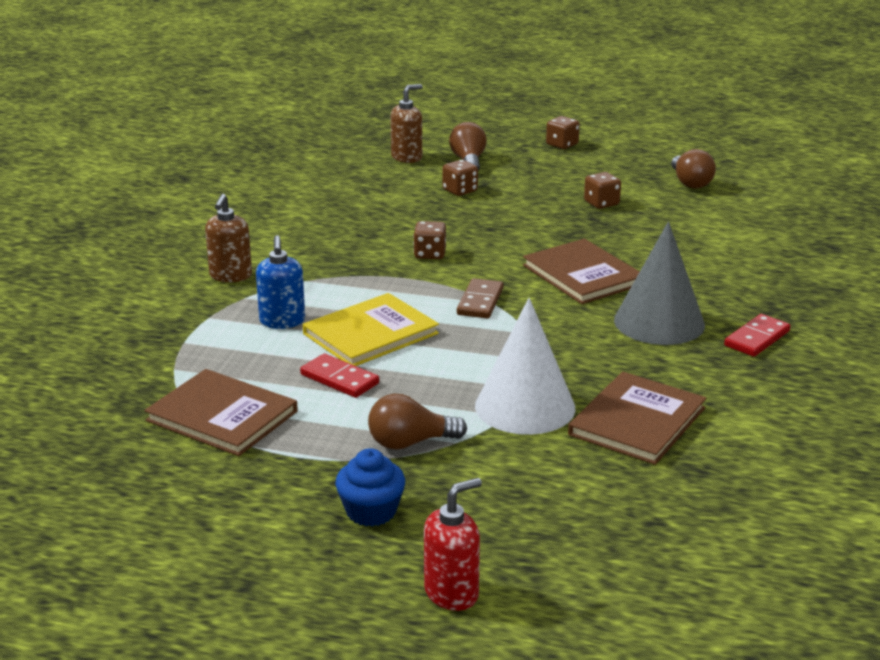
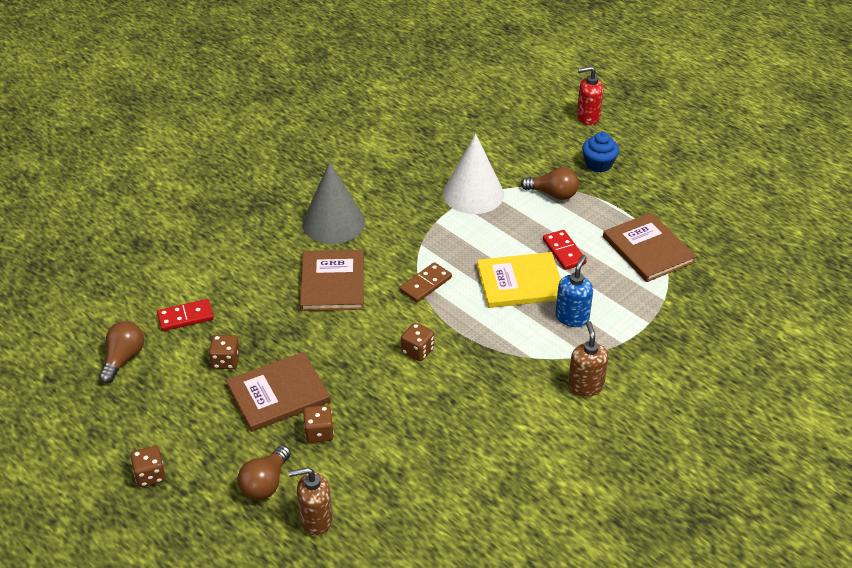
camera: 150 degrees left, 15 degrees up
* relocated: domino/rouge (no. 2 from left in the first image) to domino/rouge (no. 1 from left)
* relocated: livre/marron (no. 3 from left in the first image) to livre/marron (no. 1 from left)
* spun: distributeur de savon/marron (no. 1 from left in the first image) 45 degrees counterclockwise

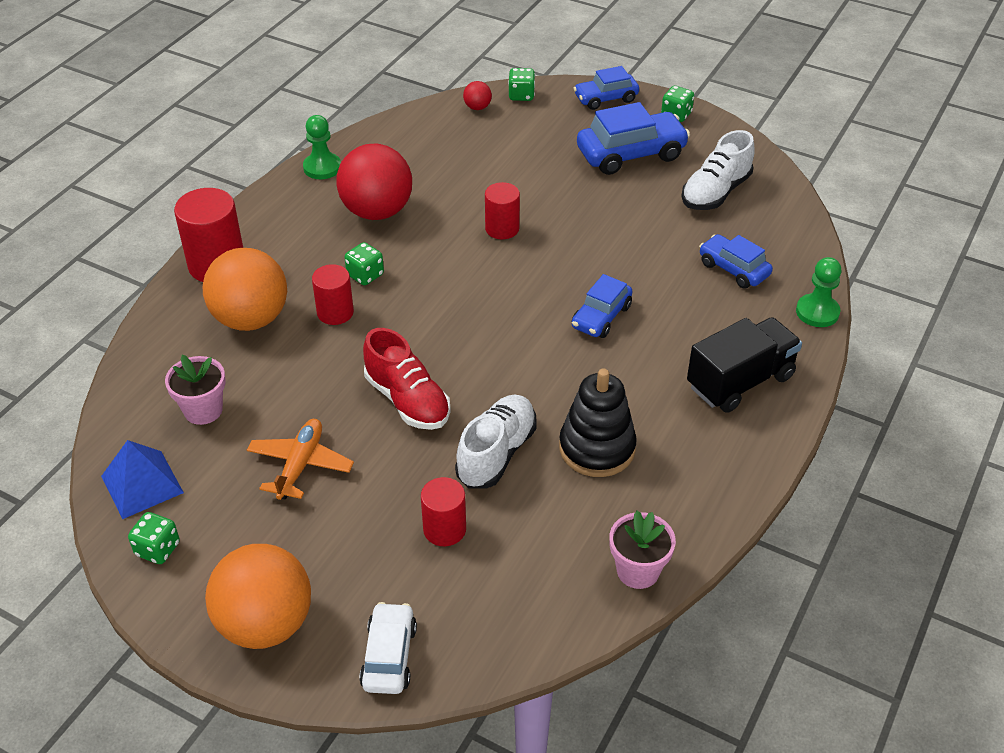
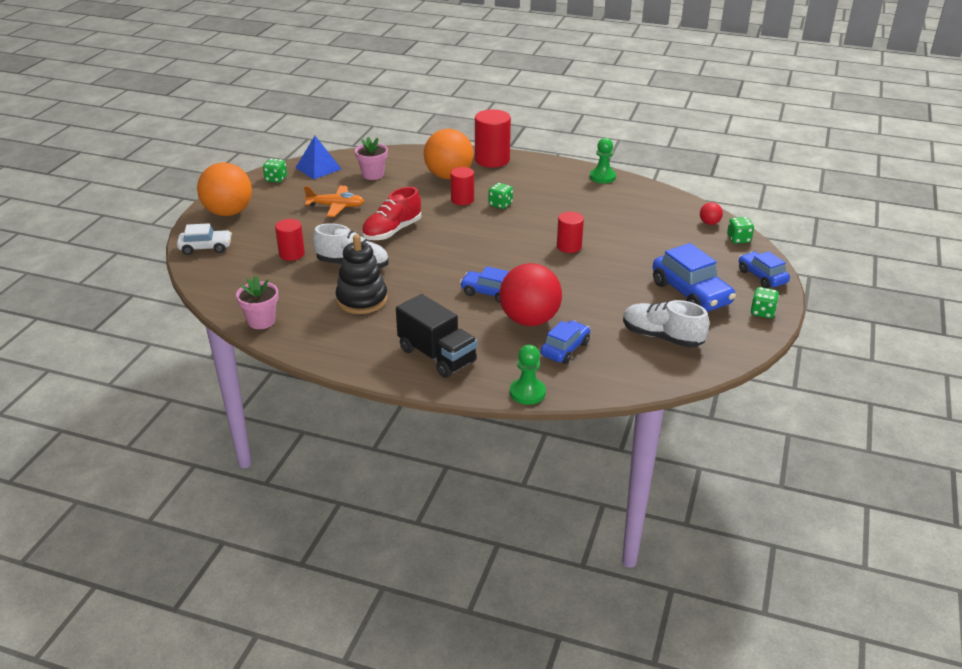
camera: 80 degrees right, 10 degrees down
* relocated: balle/rouge (no. 1 from left)

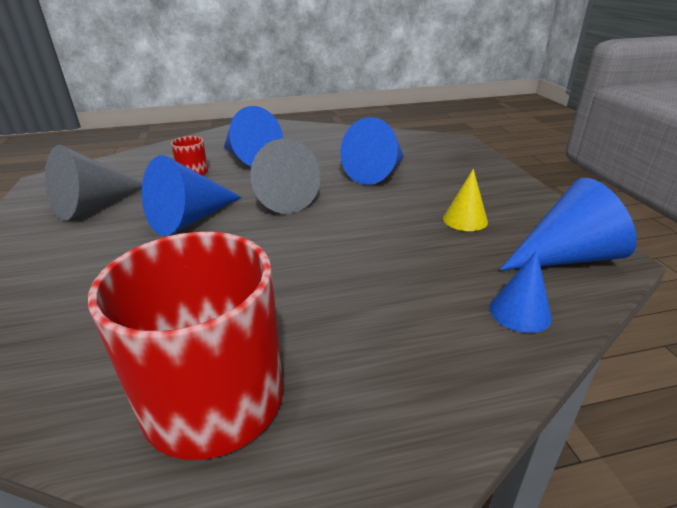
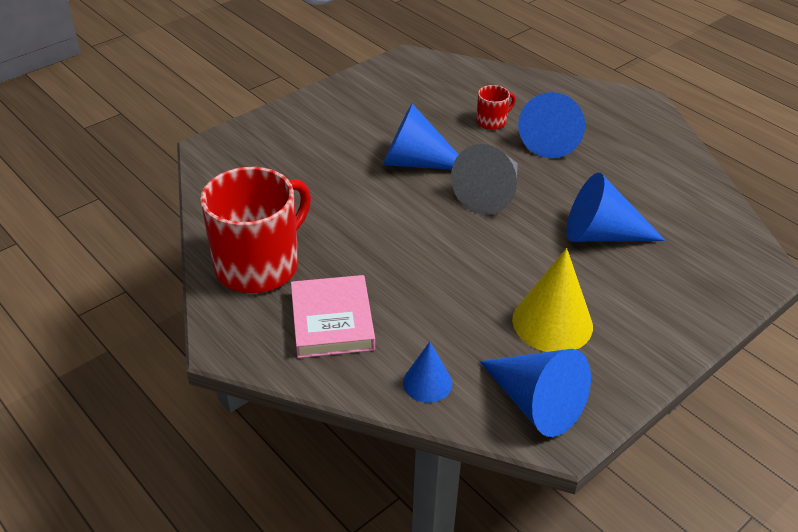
camera: 60 degrees right, 10 degrees up
* appeared: livre/rose
* size: cône/jaune x1.74
* missing: cône/gris (no. 1 from left)

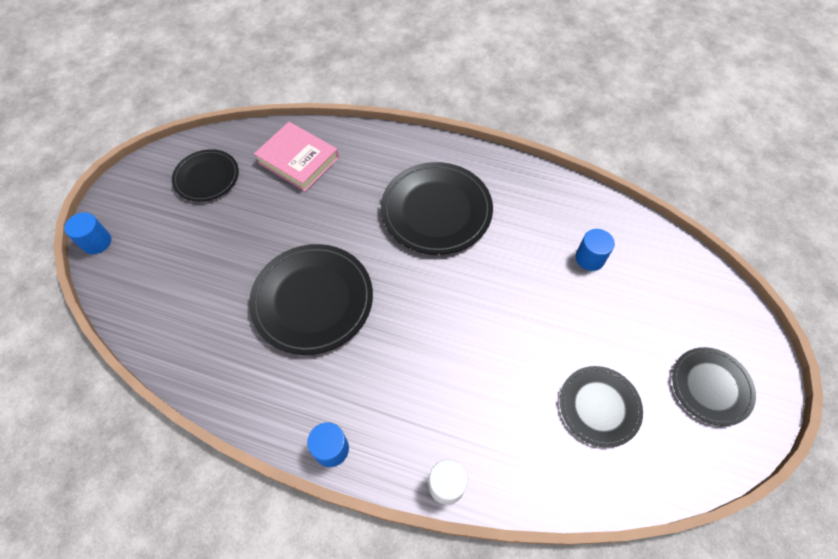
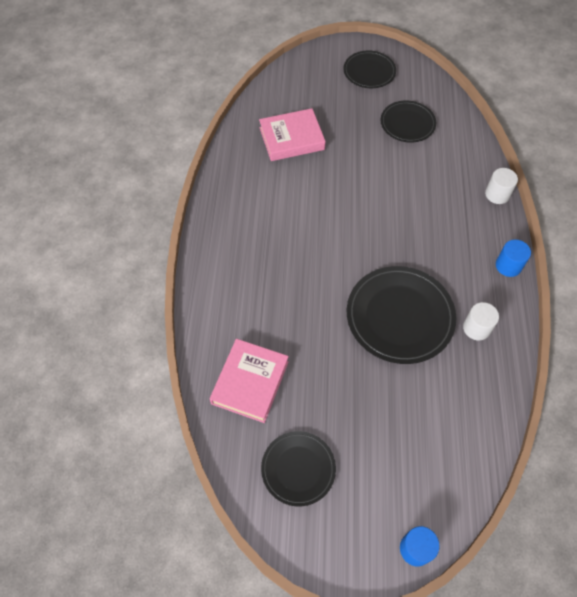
camera: 105 degrees left, 0 degrees up
* exchanged: cylindre/bleu (no. 3 from left) to livre/rose (no. 2 from left)
* appeared: cylindre/blanc (no. 1 from left)
* missing: assiette/noir (no. 3 from left)

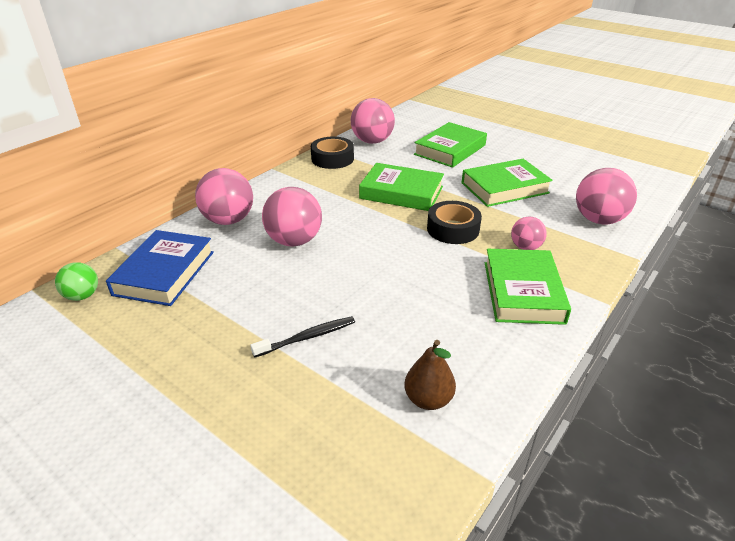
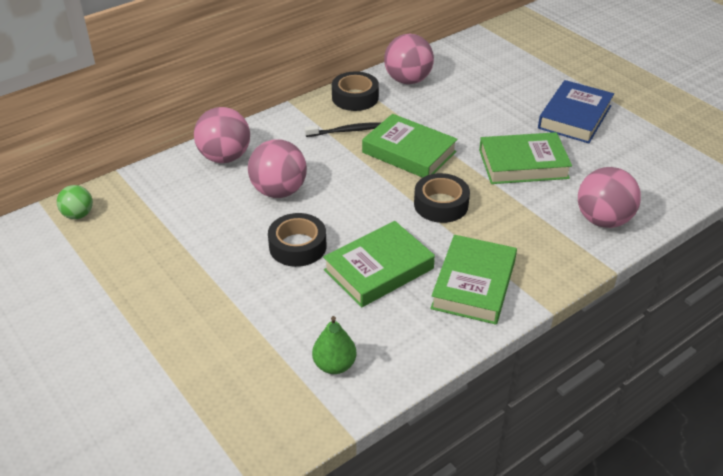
camera: 15 degrees right, 5 degrees up
* appeared: ruban adhésif/noir (no. 1 from left)
* relocated: brosse à dents/noir
* colour: poire/marron to poire/vert
* relocated: livre/vert (no. 2 from left in the first image) to livre/vert (no. 1 from left)
* relocated: livre/bleu
* missing: balle/rose (no. 4 from left)

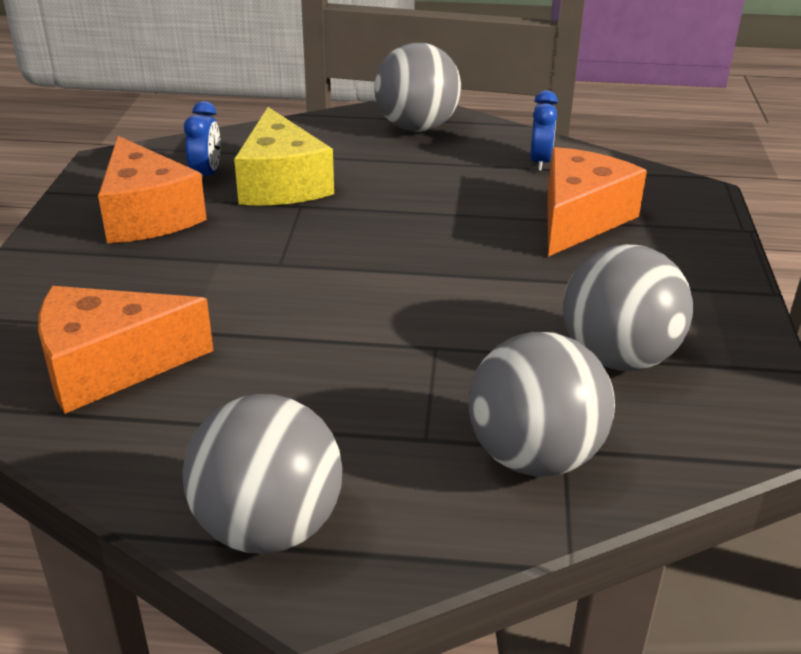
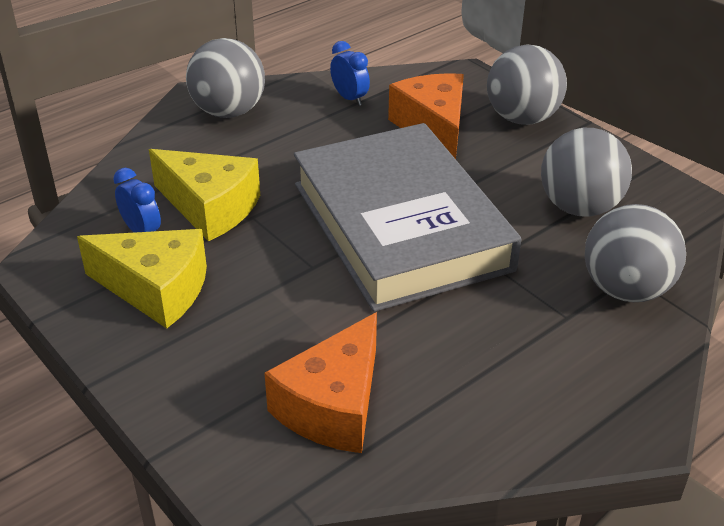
camera: 45 degrees left, 5 degrees up
* colour: fromage/orange (no. 2 from left) to fromage/jaune (no. 1 from left)
* appeared: livre/gris
* relocated: balle/gris (no. 1 from left in the first image) to balle/gris (no. 2 from left)

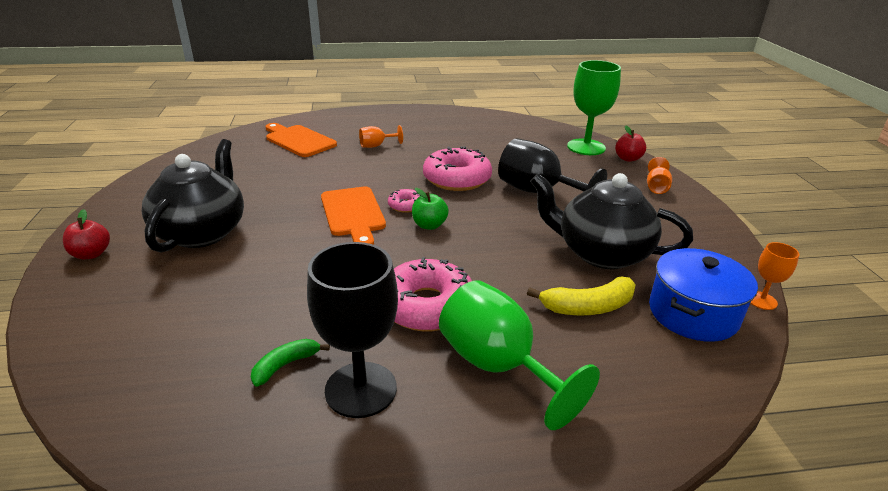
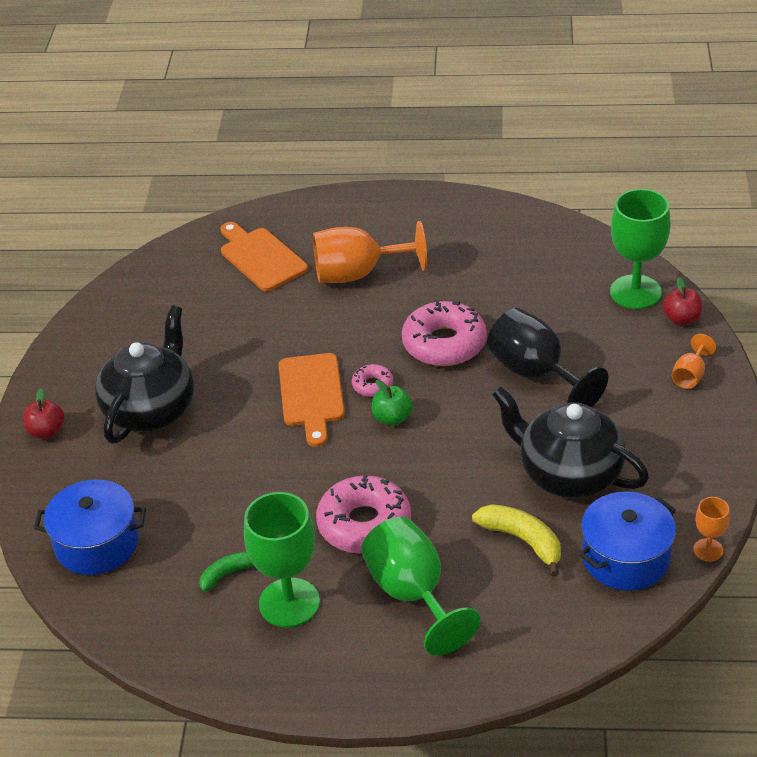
camera: 15 degrees right, 10 degrees up
* appeared: marmite/bleu (no. 1 from left)
* colour: verre à pied/noir (no. 1 from left) to verre à pied/vert (no. 1 from left)
* size: verre à pied/orange (no. 1 from left) x2.05
* spun: banane/jaune 135 degrees counterclockwise

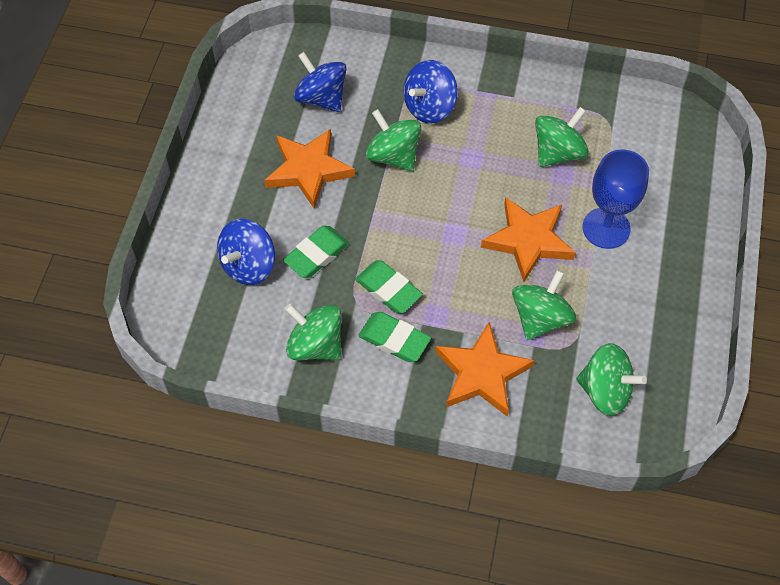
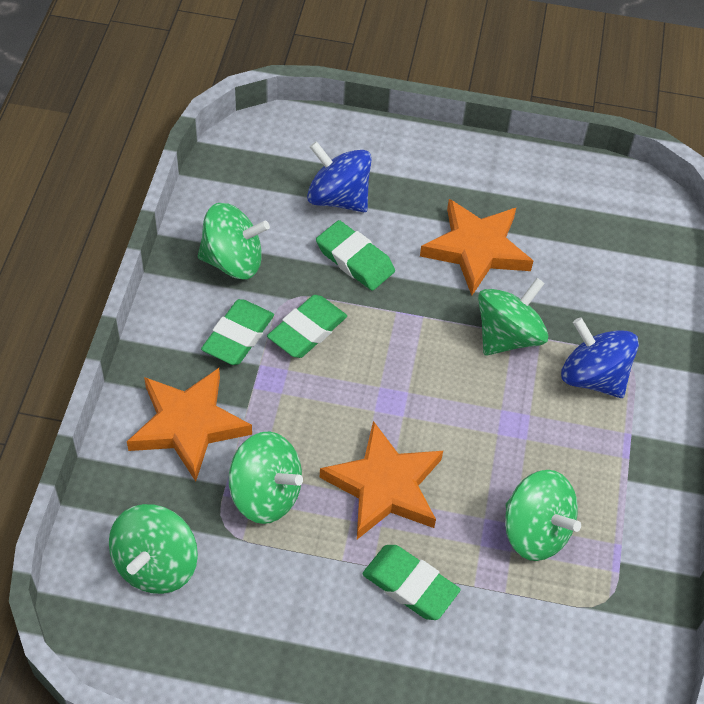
camera: 85 degrees right, 5 degrees down
* spun: toupie/vert (no. 1 from left in the first image) 60 degrees clockwise
* exchanged: verre à pied/bleu to gomme/vert (no. 4 from left)
* missing: toupie/bleu (no. 2 from left)

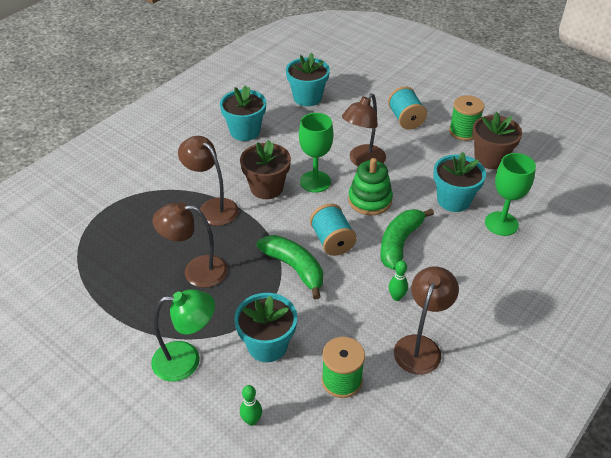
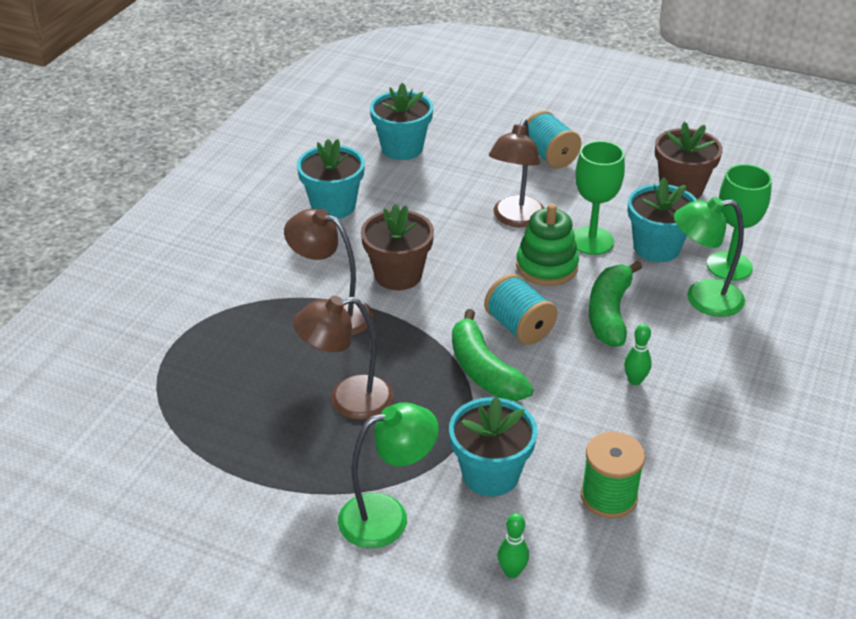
camera: 15 degrees left, 5 degrees down
* spun: banane/vert (no. 1 from left) 150 degrees counterclockwise
* relocated: verre à pied/vert (no. 1 from left)
* appeared: lampe/vert (no. 2 from left)
* missing: lampe/marron (no. 4 from left)
* missing: bobine/vert (no. 2 from left)

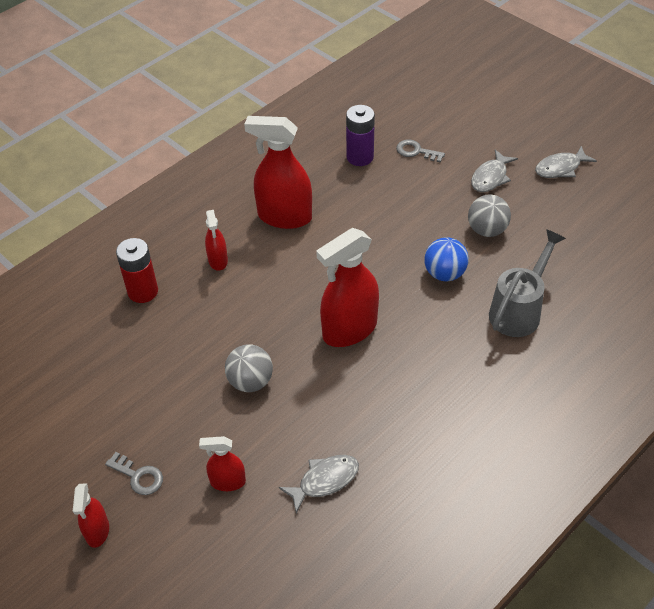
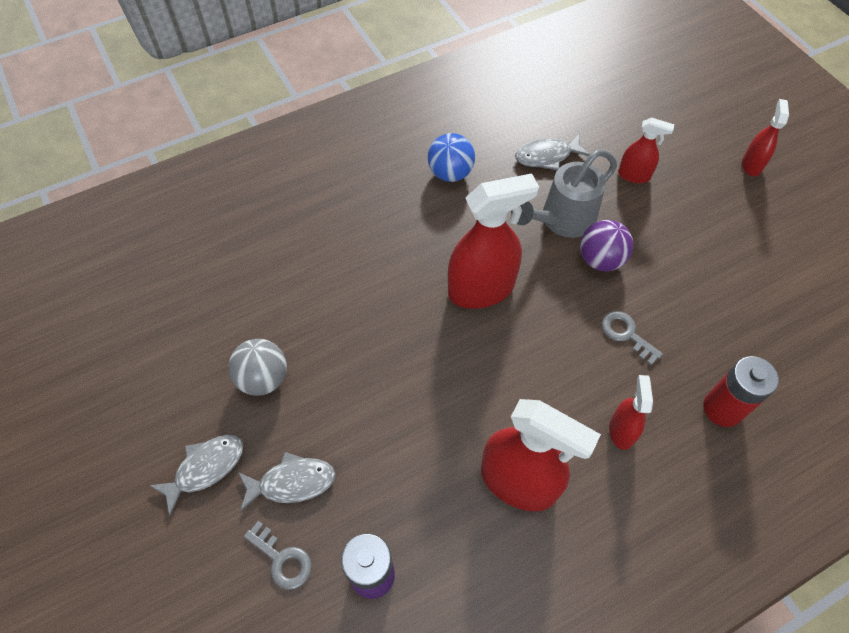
camera: 165 degrees left, 10 degrees up
* relocated: poisson/gris (no. 3 from left in the first image) to poisson/gris (no. 2 from left)
* relocated: balle/bleu
* relocated: arrosoir/gris
* colour: balle/gris (no. 1 from left) to balle/violet
* relocated: clé/gris (no. 1 from left in the first image) to clé/gris (no. 2 from left)

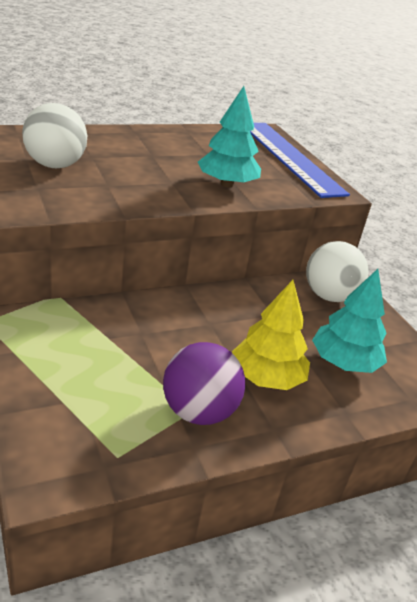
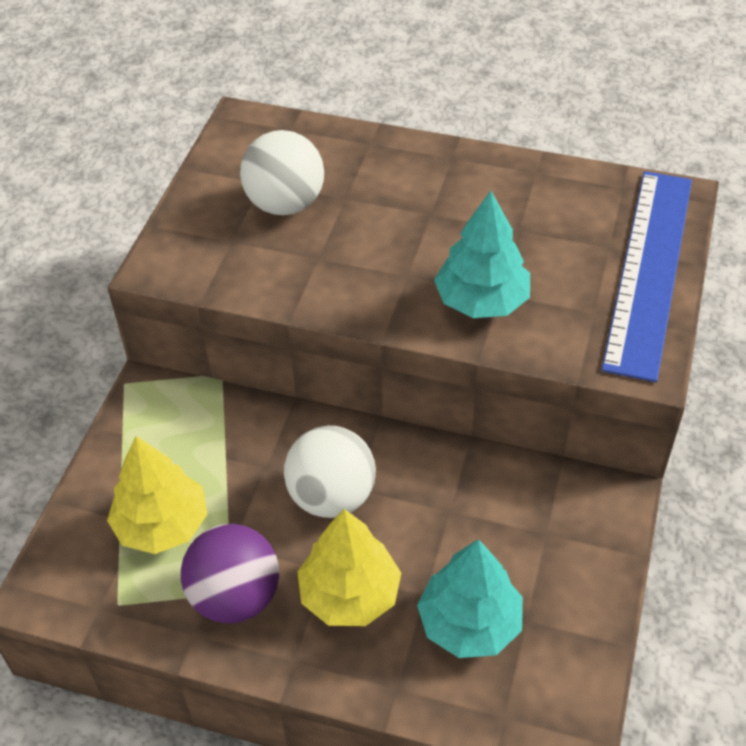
camera: 45 degrees right, 15 degrees up
* appeared: arbre/jaune (no. 1 from left)
* relocated: balle/blanc (no. 2 from left)

